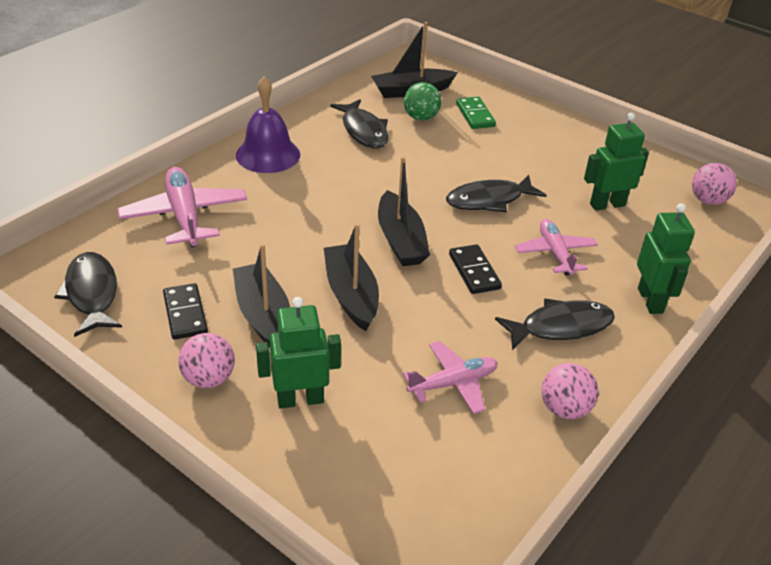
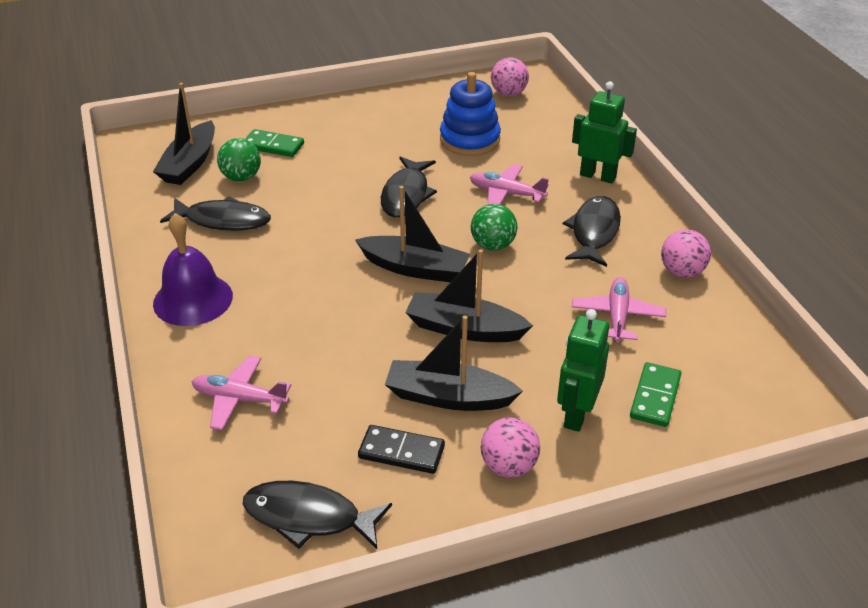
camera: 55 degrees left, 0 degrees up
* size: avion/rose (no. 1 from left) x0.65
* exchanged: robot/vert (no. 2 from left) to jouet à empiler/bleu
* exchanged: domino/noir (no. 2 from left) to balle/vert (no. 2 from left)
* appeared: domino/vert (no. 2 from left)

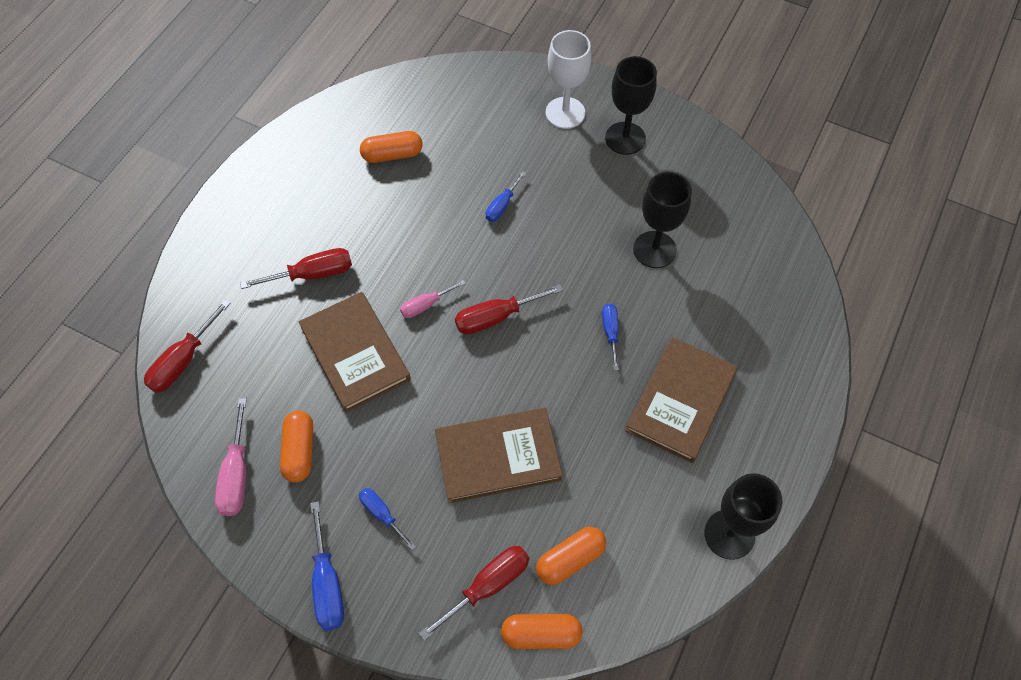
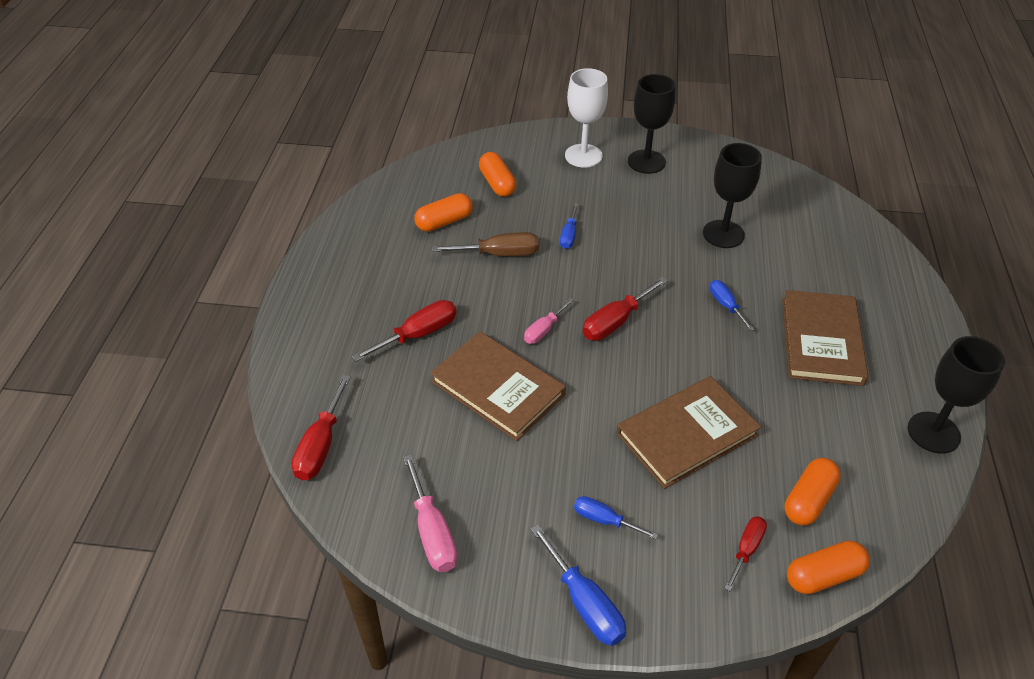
camera: 20 degrees left, 15 degrees down
* appeared: tournevis/marron
* relocated: gélule/orange (no. 1 from left in the first image) to gélule/orange (no. 2 from left)
* size: tournevis/rouge (no. 3 from left in the first image) x0.64

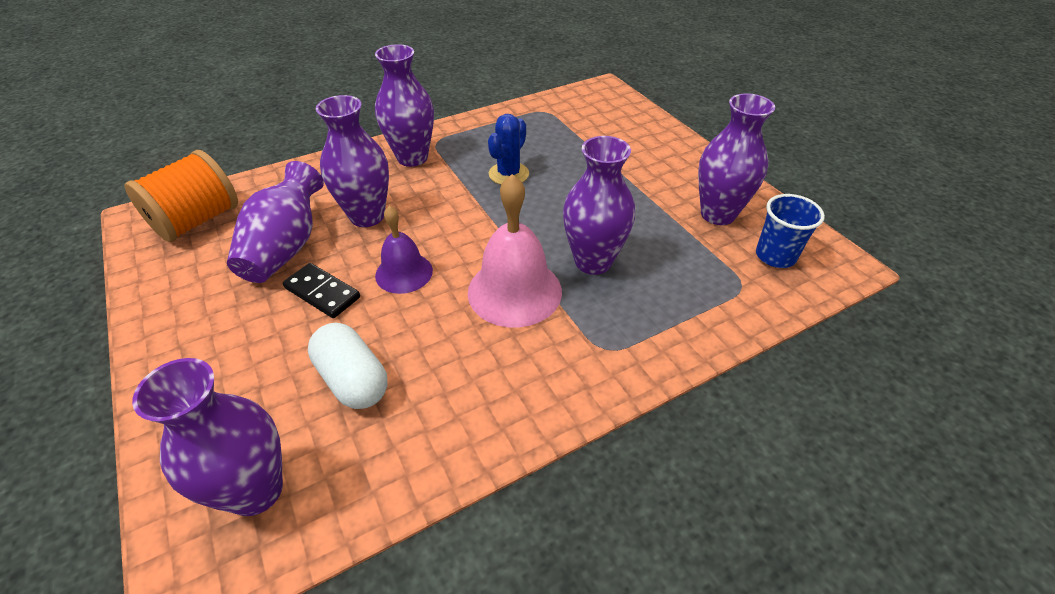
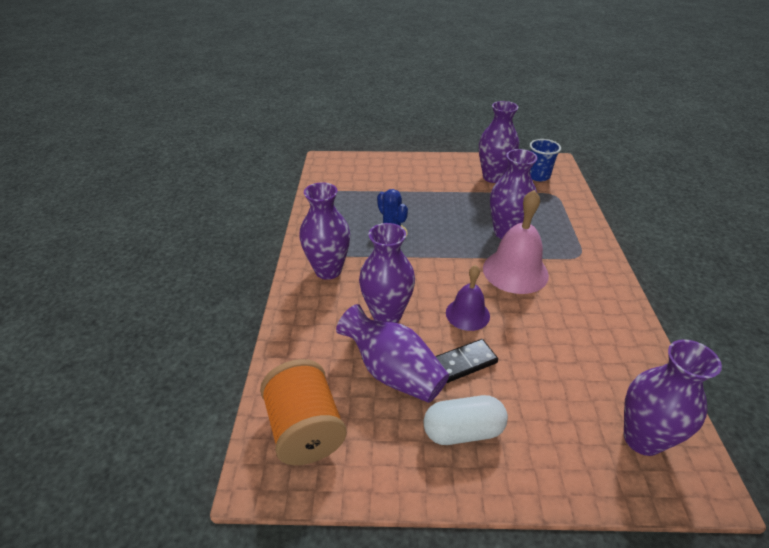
camera: 60 degrees left, 5 degrees down
* relocated: gélule/blanc

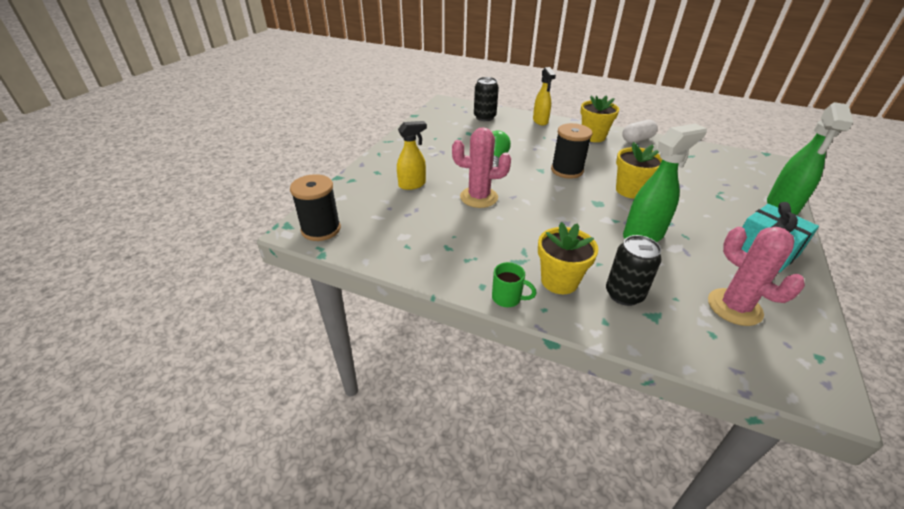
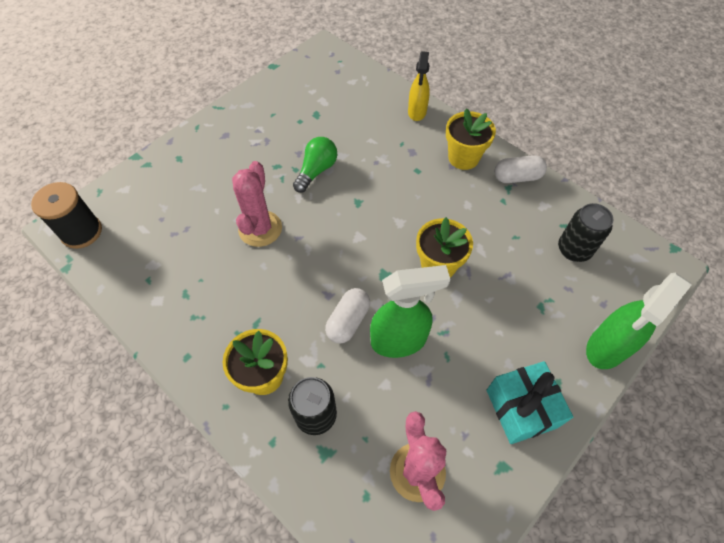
camera: 20 degrees right, 20 degrees up
* spun: cactus/rose (no. 1 from left) 75 degrees clockwise
* appeared: gélule/blanc (no. 1 from left)
* relocated: canette/noir (no. 1 from left in the first image) to canette/noir (no. 2 from left)
* missing: vaporisateur/jaune (no. 1 from left)
* missing: tasse/vert
* missing: bobine/noir (no. 2 from left)

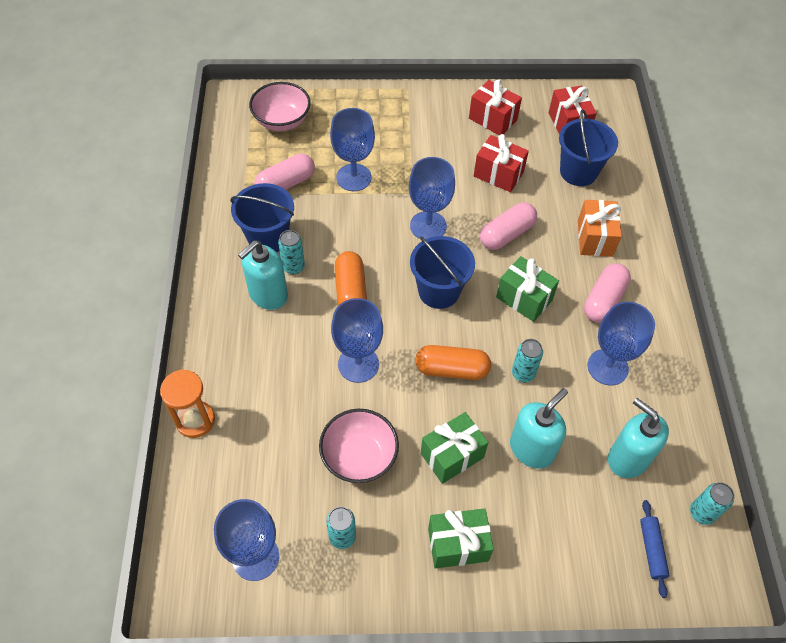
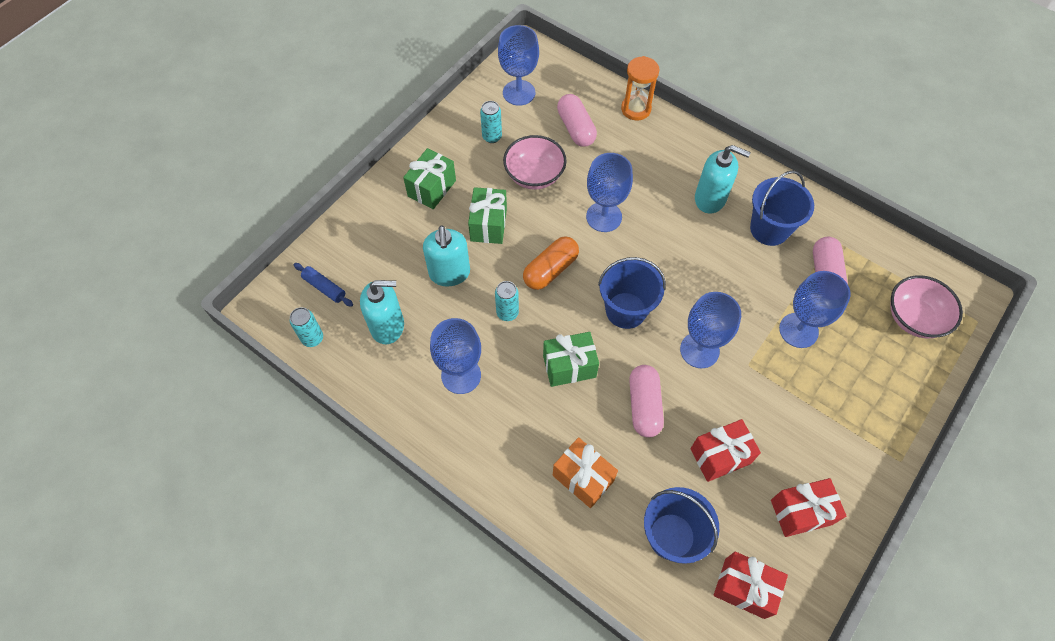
camera: 130 degrees right, 5 degrees up
* relocated: gélule/rose (no. 3 from left in the first image) to gélule/rose (no. 1 from left)
* spun: distributeur de savon/turquoise (no. 1 from left in the first image) 120 degrees clockwise
* missing: canette/turquoise (no. 1 from left)
* missing: gélule/orange (no. 1 from left)

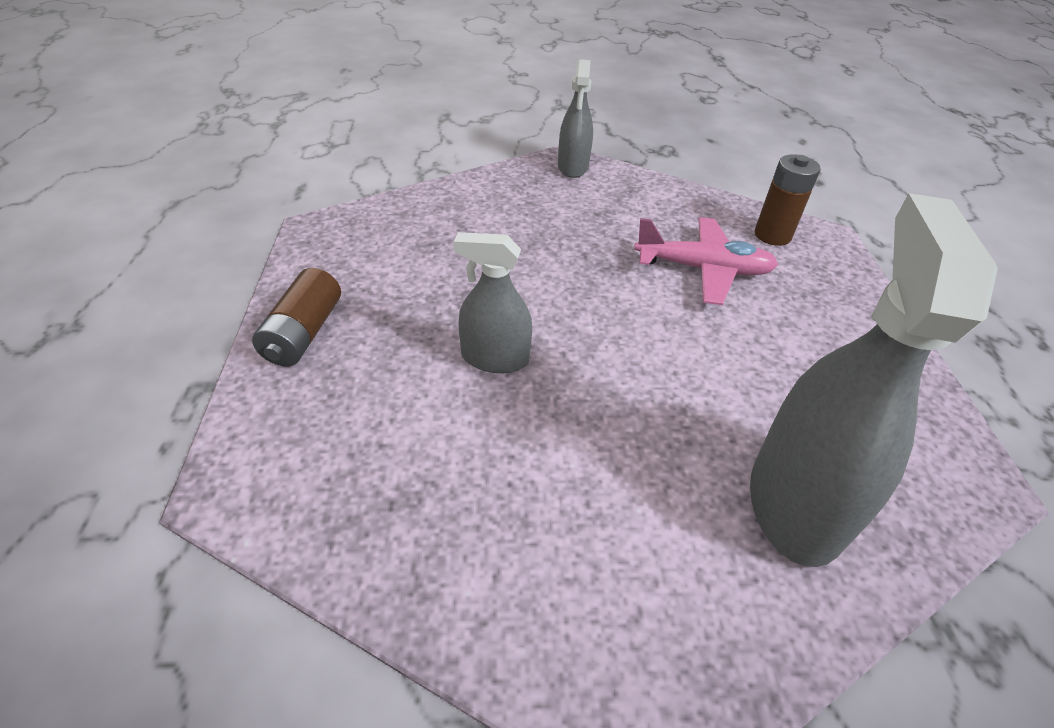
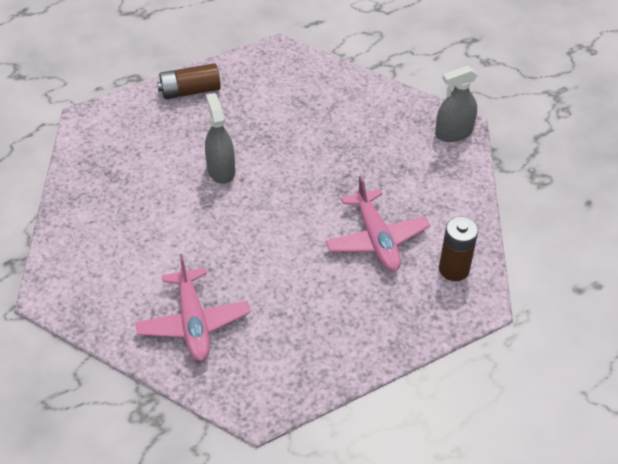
camera: 65 degrees right, 5 degrees up
* exchanged: vaporisateur/gris (no. 3 from left) to avion/rose (no. 1 from left)

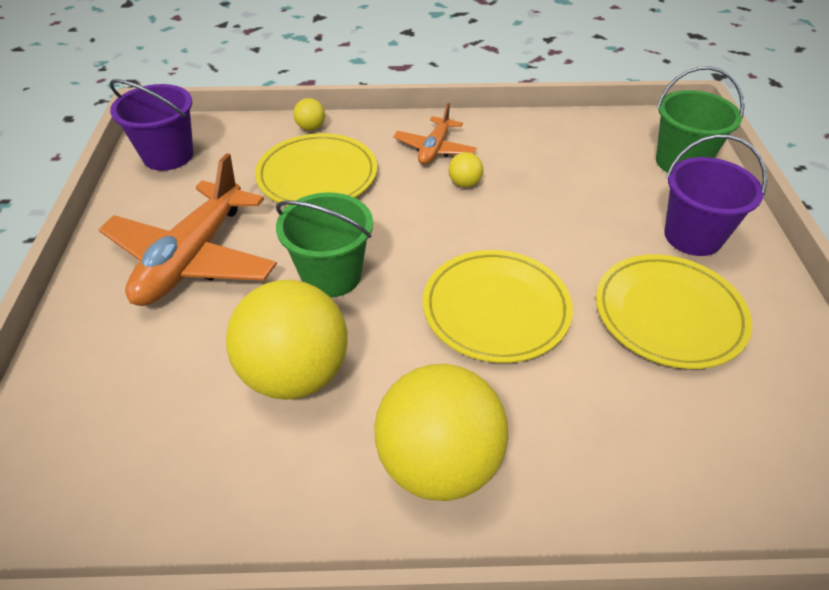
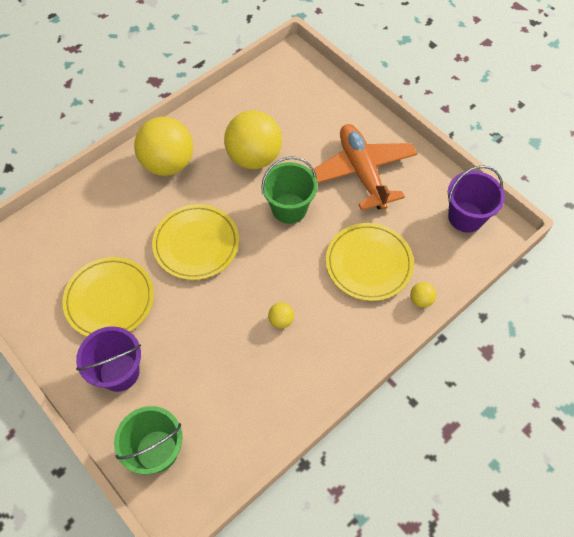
camera: 140 degrees right, 15 degrees up
* missing: avion/orange (no. 2 from left)

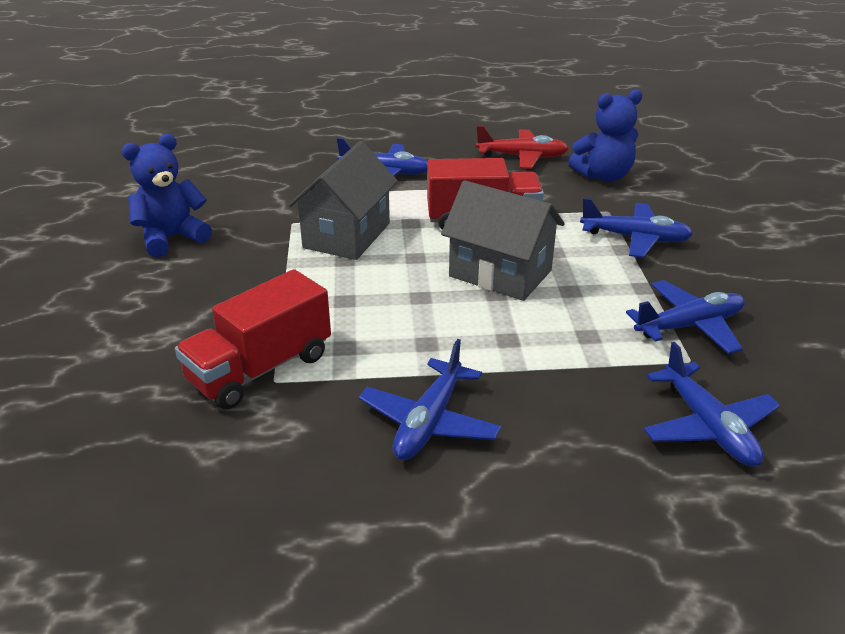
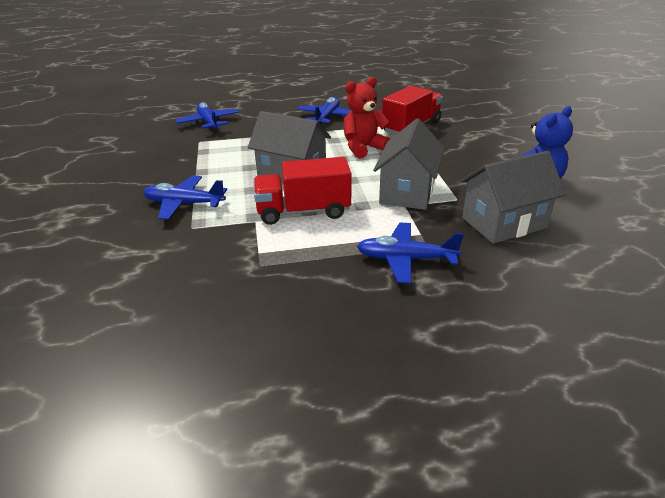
camera: 175 degrees right, 0 degrees up
* appeared: ours en peluche/rouge
* appeared: maison/gris (no. 3 from left)
* missing: avion/rouge
* missing: ours en peluche/bleu (no. 2 from left)
* missing: avion/bleu (no. 4 from left)

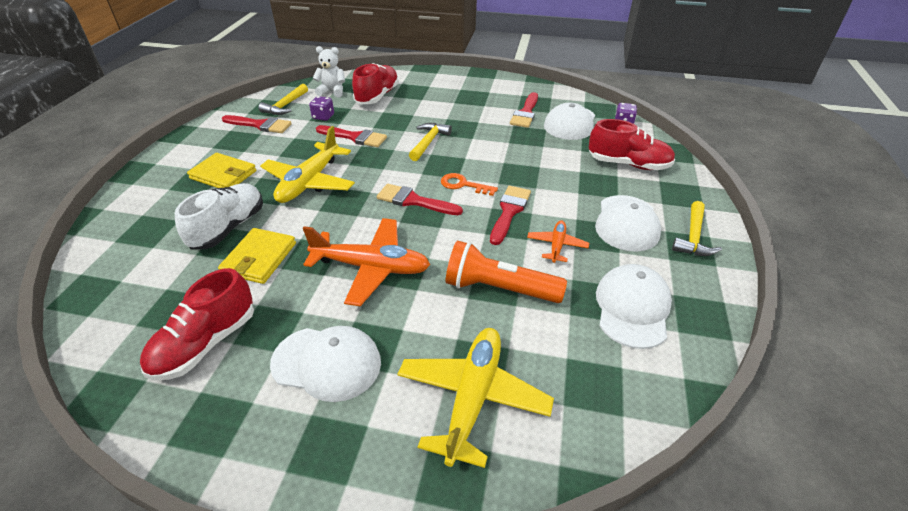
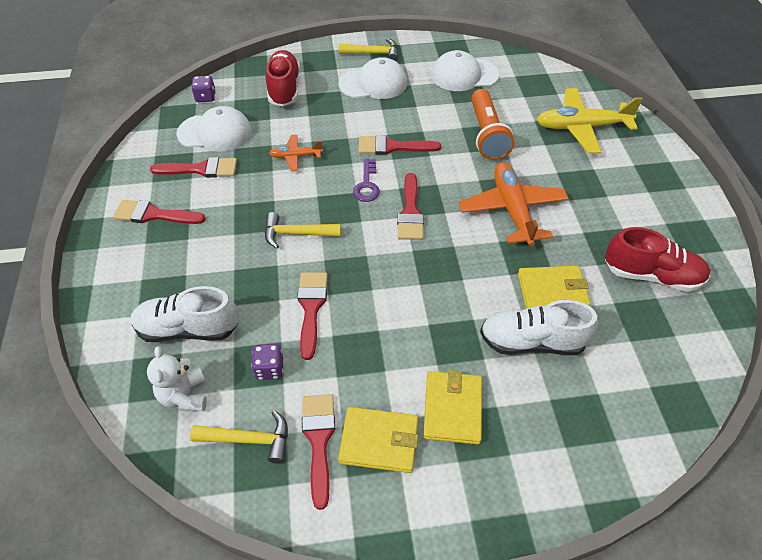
camera: 110 degrees left, 10 degrees up
* appeared: pinceau/rouge (no. 1 from left)
* colour: chaussure/rouge (no. 2 from left) to chaussure/blanc (no. 1 from left)
* relocated: avion/orange (no. 2 from left in the first image) to avion/orange (no. 1 from left)
* appeared: portefeuille/jaune (no. 1 from left)
* colour: clé/orange to clé/violet
* missing: avion/jaune (no. 1 from left)
* missing: casquette/blanc (no. 1 from left)

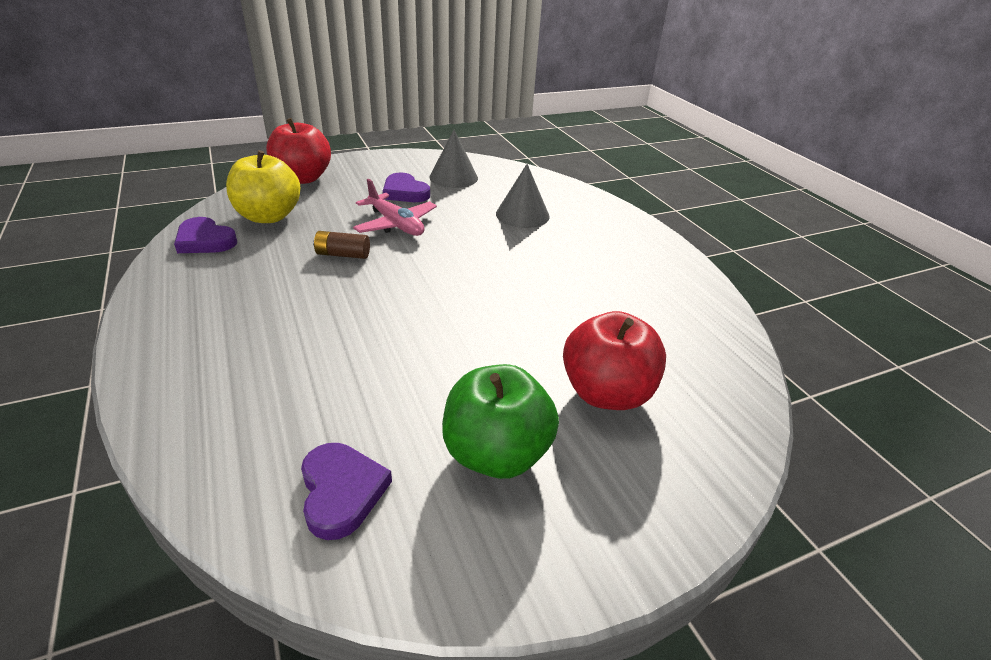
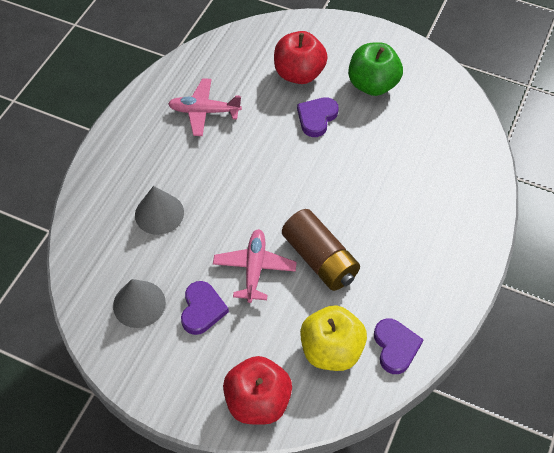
camera: 130 degrees left, 20 degrees up
* appeared: avion/rose (no. 1 from left)
* size: pile/marron x1.95
* relocated: cœur/violet (no. 2 from left)

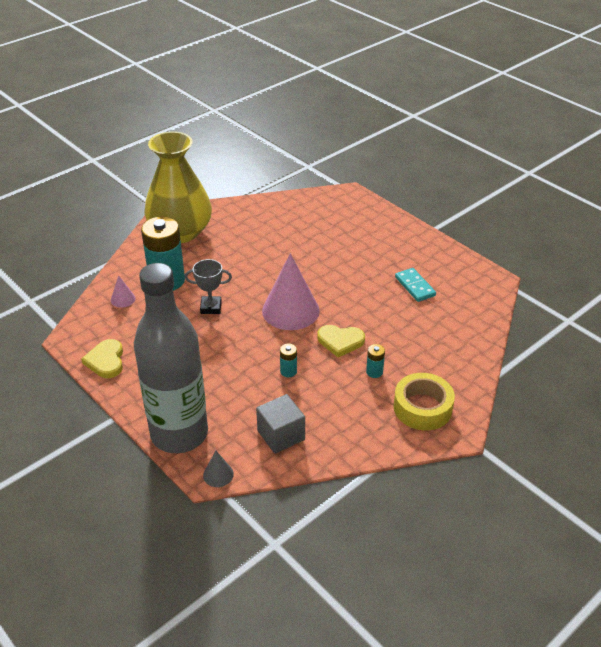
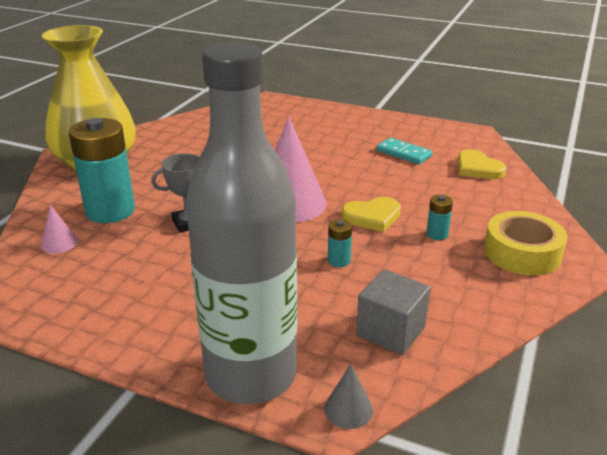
camera: 25 degrees left, 10 degrees down
* relocated: cœur/jaune (no. 1 from left in the first image) to cœur/jaune (no. 2 from left)

